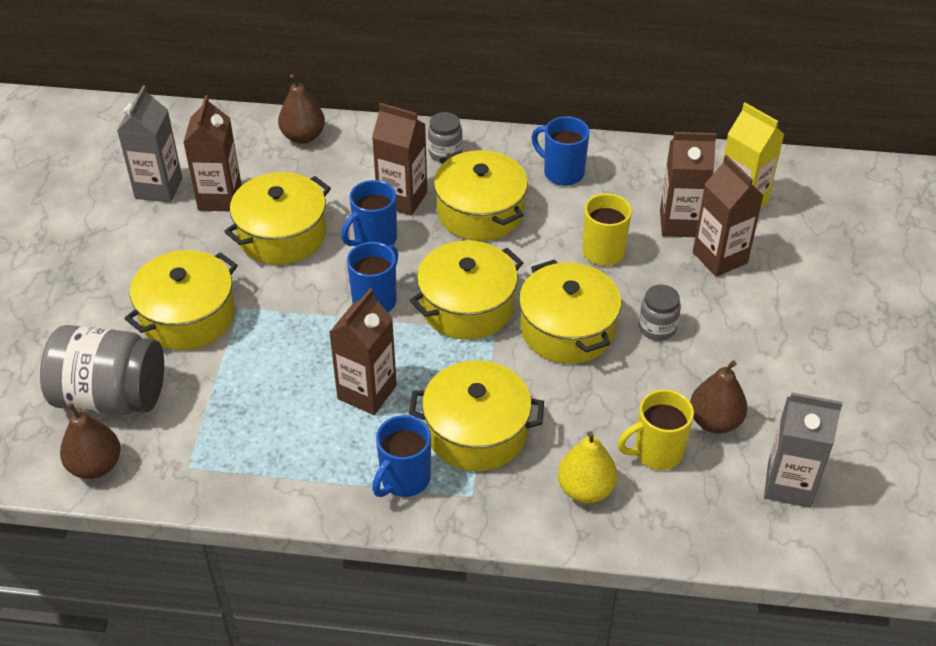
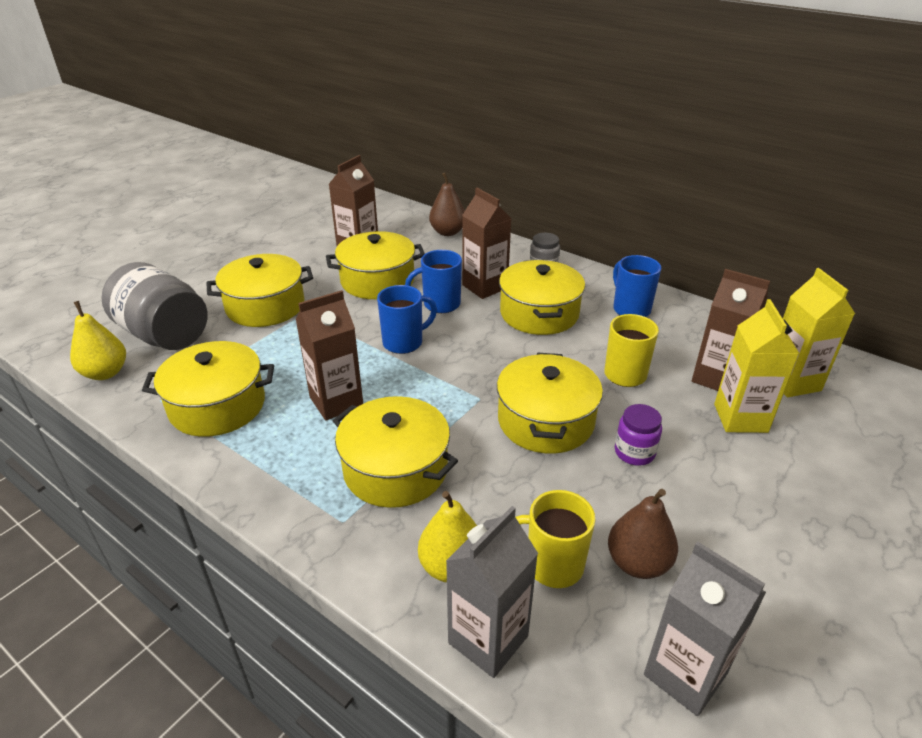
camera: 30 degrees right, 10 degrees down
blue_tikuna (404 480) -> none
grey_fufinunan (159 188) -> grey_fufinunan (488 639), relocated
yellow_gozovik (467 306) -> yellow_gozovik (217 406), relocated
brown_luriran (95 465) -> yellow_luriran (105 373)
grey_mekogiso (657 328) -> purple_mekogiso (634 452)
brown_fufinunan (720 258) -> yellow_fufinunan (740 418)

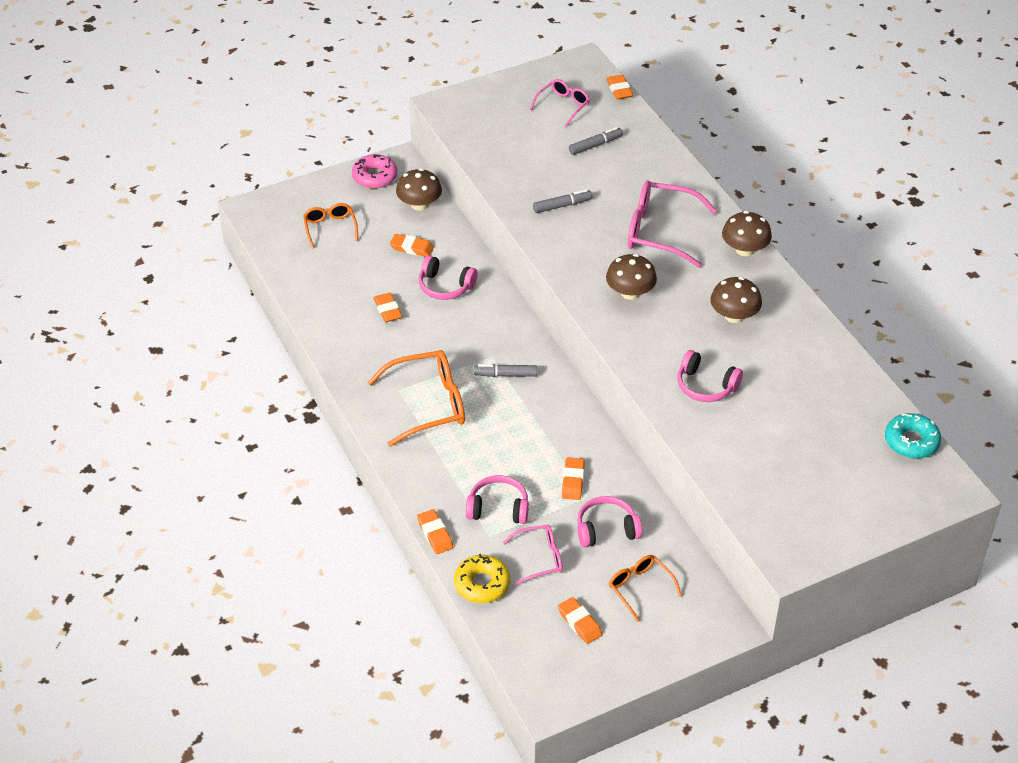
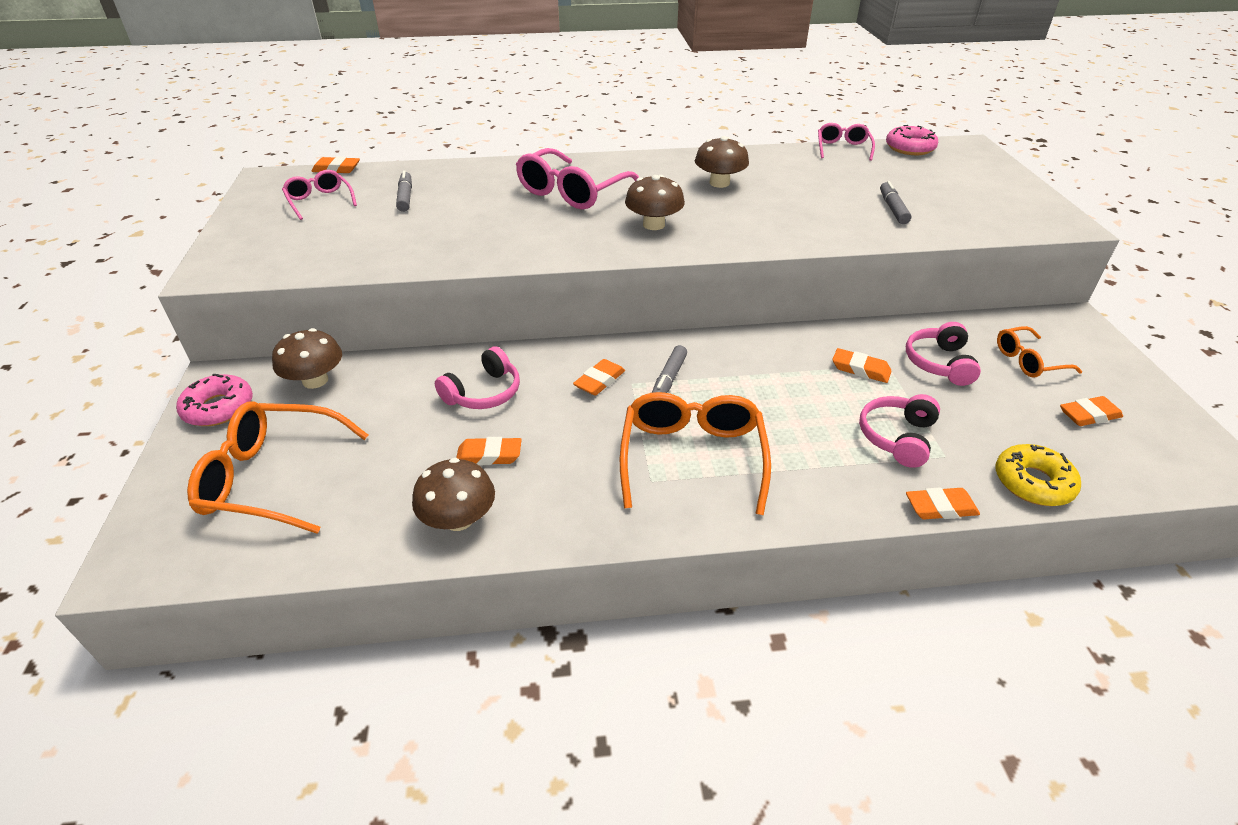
camera: 70 degrees left, 5 degrees down
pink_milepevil (705 386) -> none
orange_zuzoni (412 248) -> orange_zuzoni (599 381), relocated
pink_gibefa (540 558) -> pink_gibefa (842 148), relocated
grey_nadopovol (562 205) -> grey_nadopovol (892 208), relocated
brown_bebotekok (744 249) -> brown_bebotekok (458 519), relocated
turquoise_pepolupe (911 441) -> pink_pepolupe (909 148)
orange_gibefa (330 228) -> orange_gibefa (272 477), x1.76

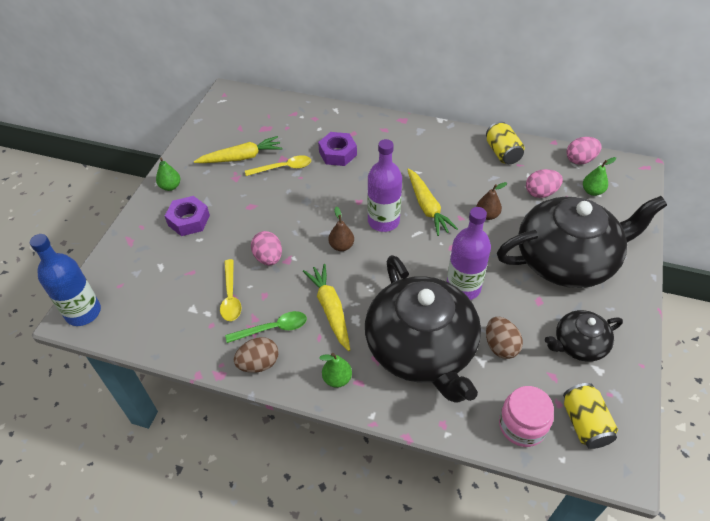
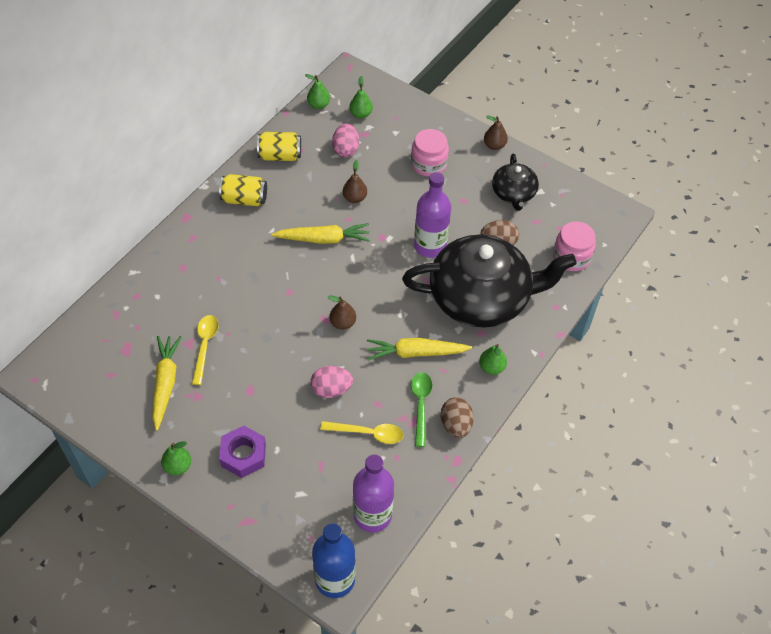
camera: 75 degrees left, 5 degrees up
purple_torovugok (338 153) -> none
none -> brown_luriran (494 145)
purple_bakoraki (383 221) -> purple_bakoraki (372 515), relocated
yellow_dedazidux (584 423) -> yellow_dedazidux (244 199), relocated
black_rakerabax (567 259) -> pink_mekogiso (428 164)
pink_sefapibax (580 160) -> green_luriran (318 105)

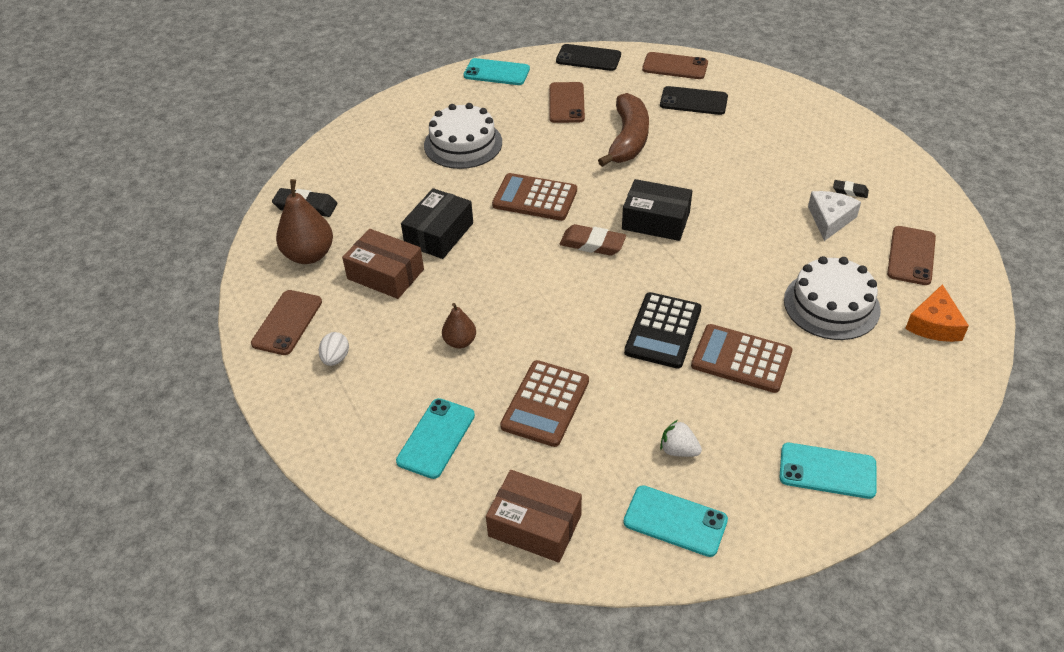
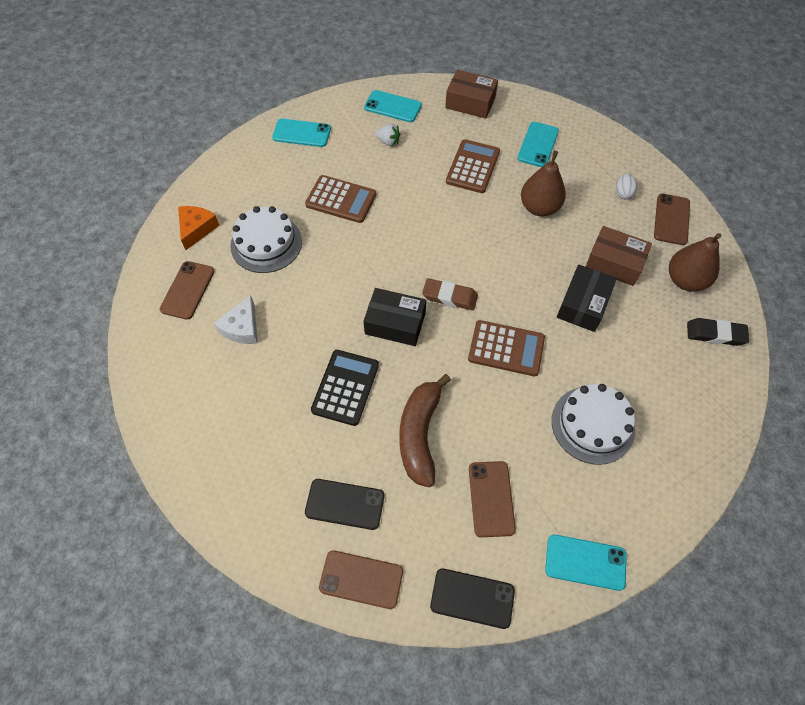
camera: 175 degrees right, 15 degrees up
black_zuzoni (850 191) -> none
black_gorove (663 331) -> black_gorove (345 387), relocated
brown_luriran (460 342) -> brown_luriran (539 207), x1.75

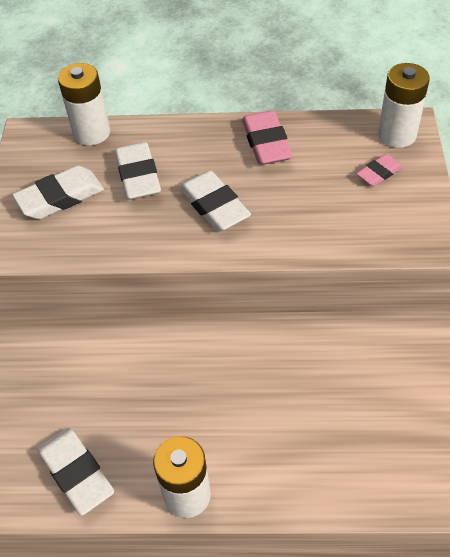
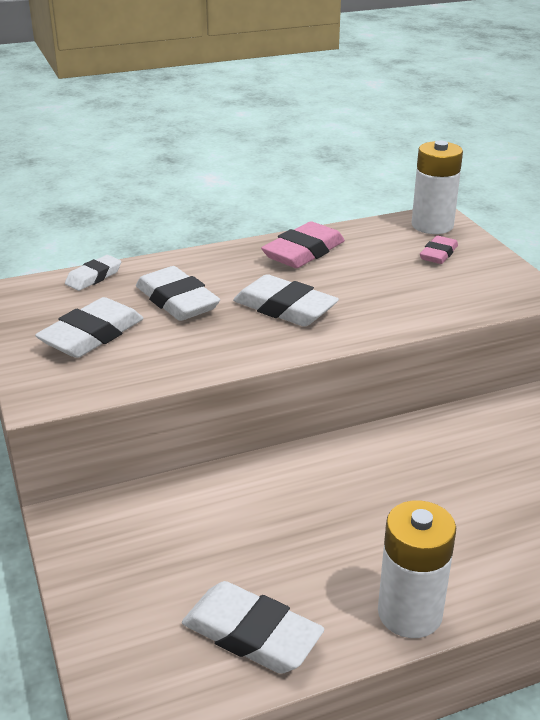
camera: 25 degrees left, 20 degrees down
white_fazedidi (92 133) -> white_zuzoni (94 277)
pink_zuzoni (266 143) -> pink_zuzoni (303 252), 75 degrees clockwise

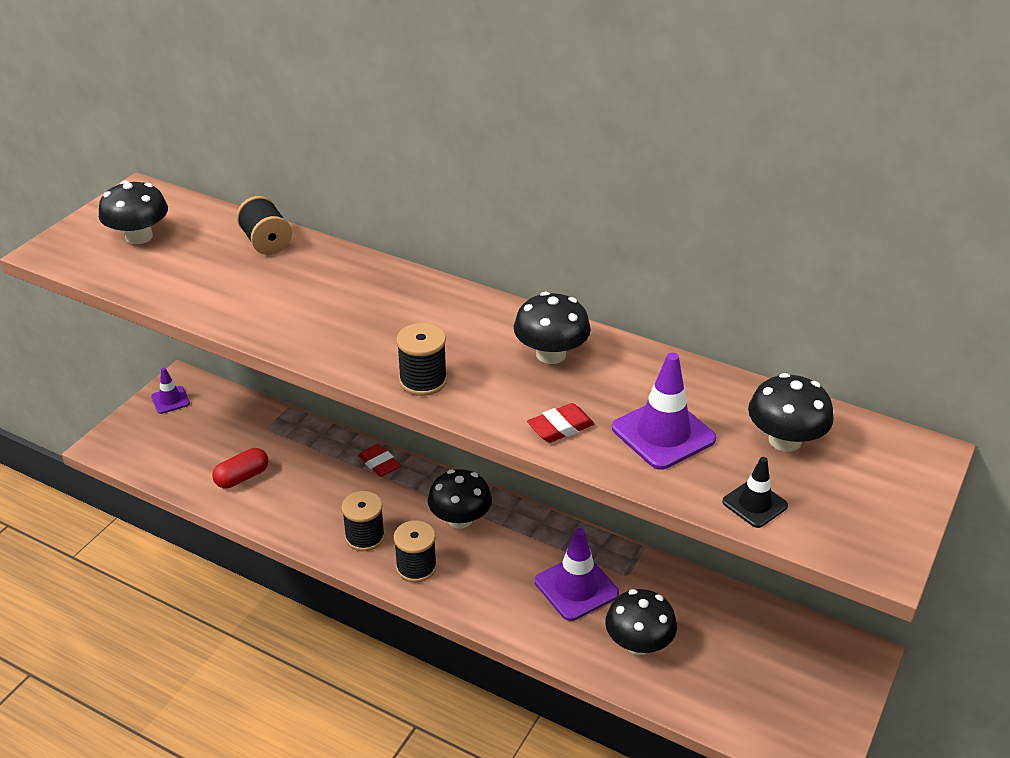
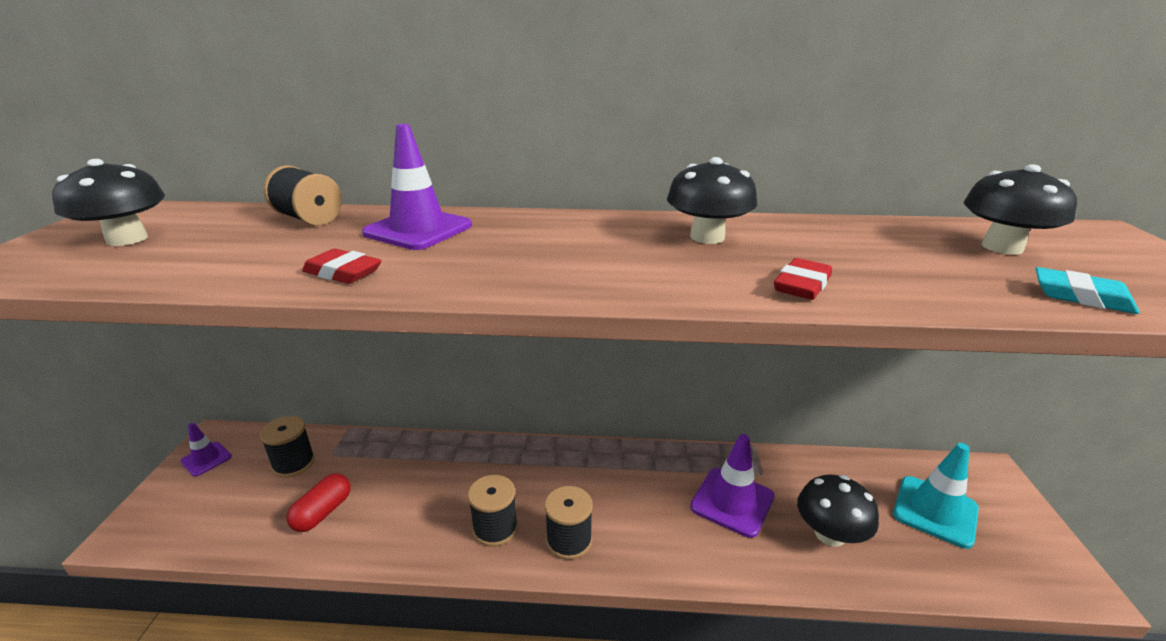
camera: 25 degrees left, 10 degrees down
black_bebotekok (460 519) -> none
none -> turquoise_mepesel (935 511)
red_zuzoni (379 463) -> red_zuzoni (343 272), relocated
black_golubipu (423 380) -> black_golubipu (294 463), relocated
purple_mepesel (663 433) -> purple_mepesel (418 229), relocated
black_mepesel (754 504) -> turquoise_zuzoni (1081 297)

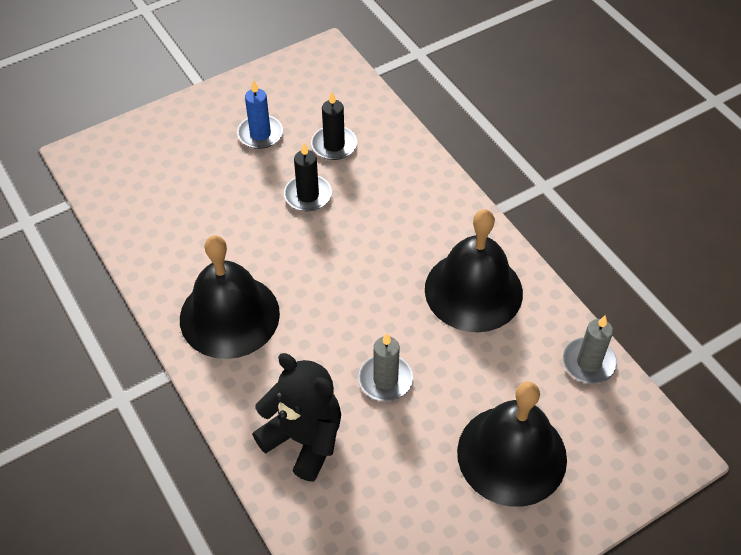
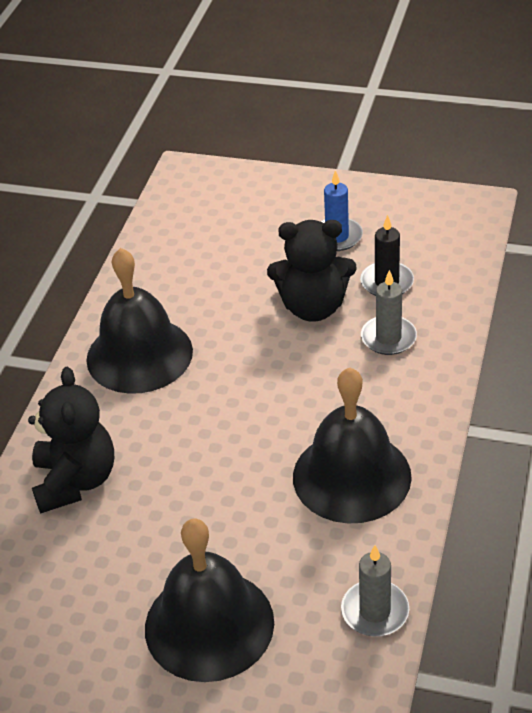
camera: 50 degrees right, 10 degrees down
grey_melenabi (385 379) -> grey_melenabi (388 338), relocated
black_melenabi (308 195) -> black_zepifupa (313 307)

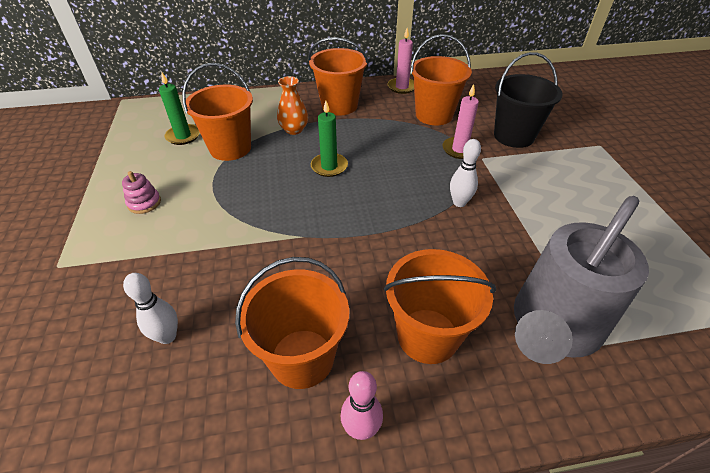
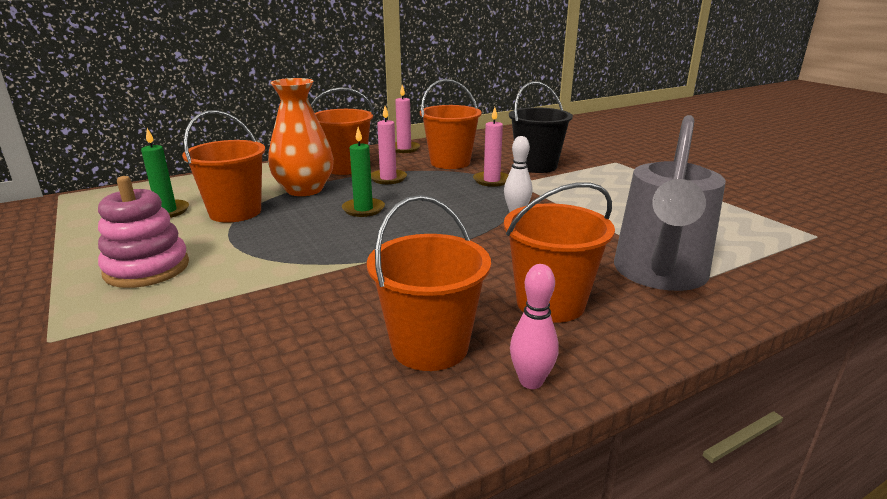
camera: 20 degrees left, 20 degrees down
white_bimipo (167 336) -> none
none -> pink_melenabi (388 178)
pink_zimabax (144 203) -> pink_zimabax (147 268), x1.89
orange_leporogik (294 130) -> orange_leporogik (304 190), x1.75

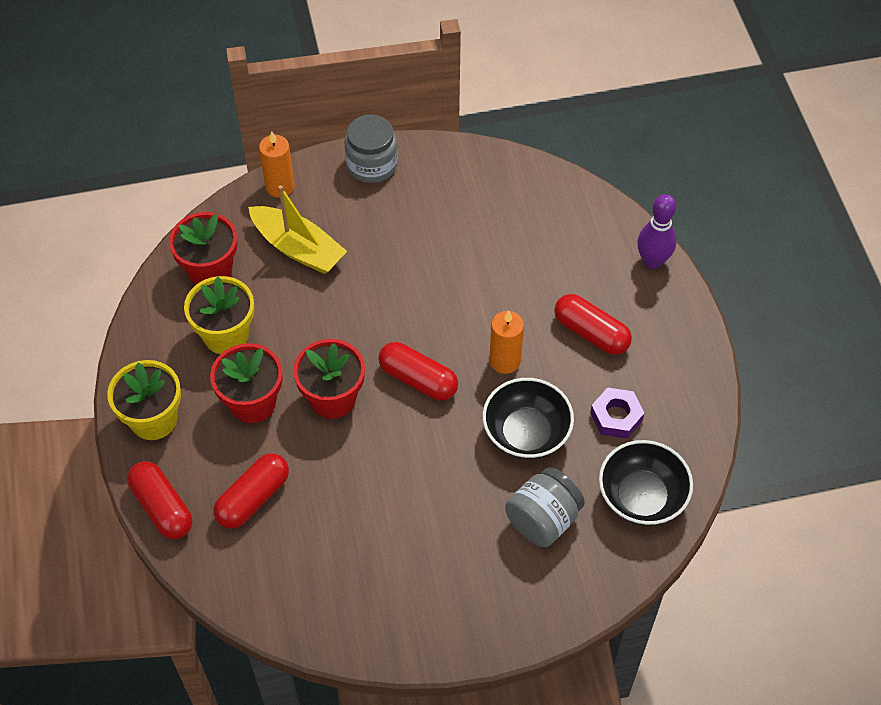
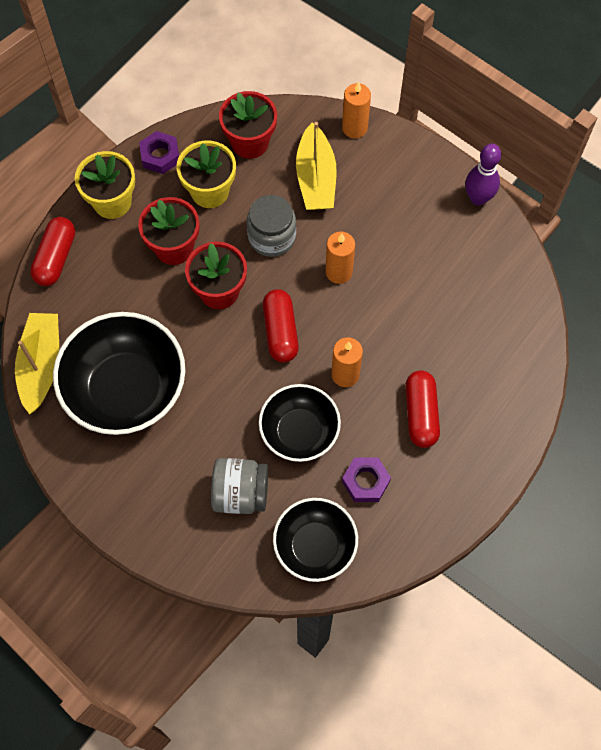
camera: 50 degrees right, 10 degrees up
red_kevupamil (253 498) -> none
none -> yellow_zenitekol (41 365)
none -> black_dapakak (126 389)
none -> purple_torovugok (160 156)
none -> orange_melenabi (339 272)
grey_mekogiso (372 164) -> grey_mekogiso (272 237), relocated
purple_bimipo (652 261) -> purple_bimipo (478 198), relocated

